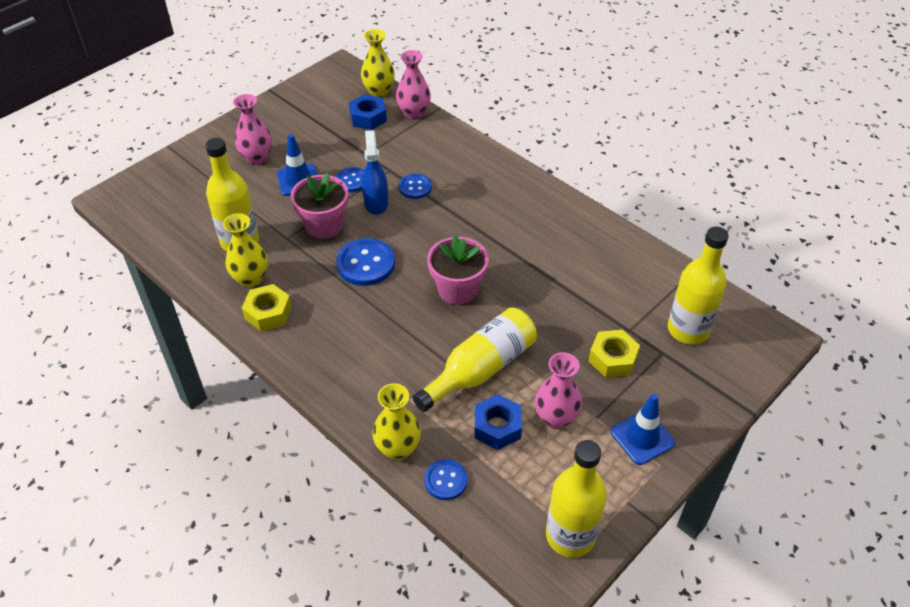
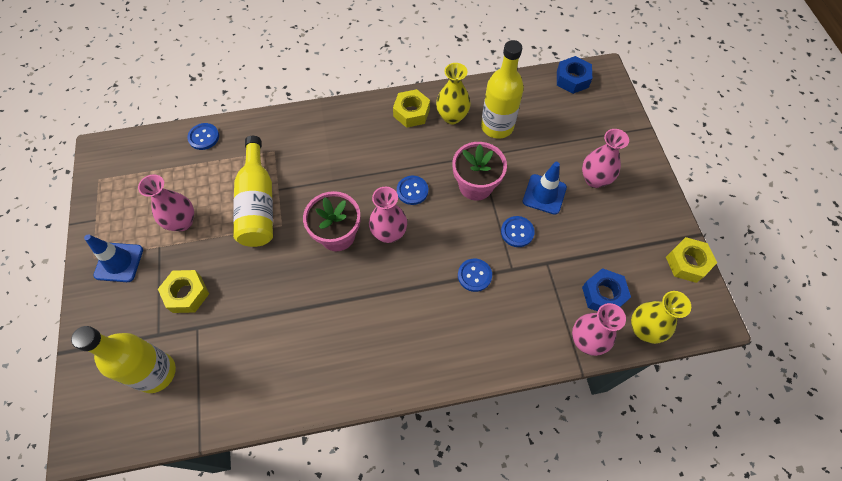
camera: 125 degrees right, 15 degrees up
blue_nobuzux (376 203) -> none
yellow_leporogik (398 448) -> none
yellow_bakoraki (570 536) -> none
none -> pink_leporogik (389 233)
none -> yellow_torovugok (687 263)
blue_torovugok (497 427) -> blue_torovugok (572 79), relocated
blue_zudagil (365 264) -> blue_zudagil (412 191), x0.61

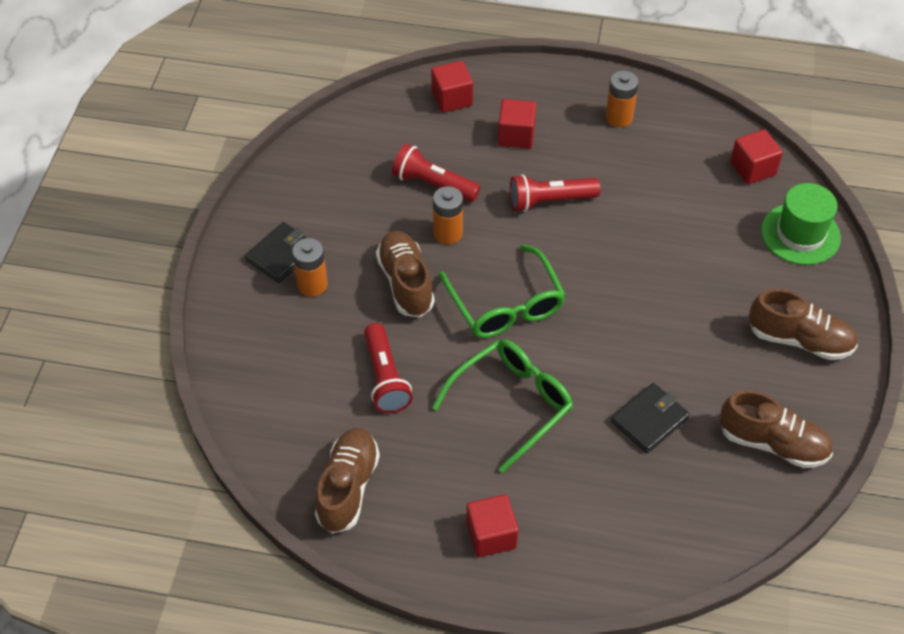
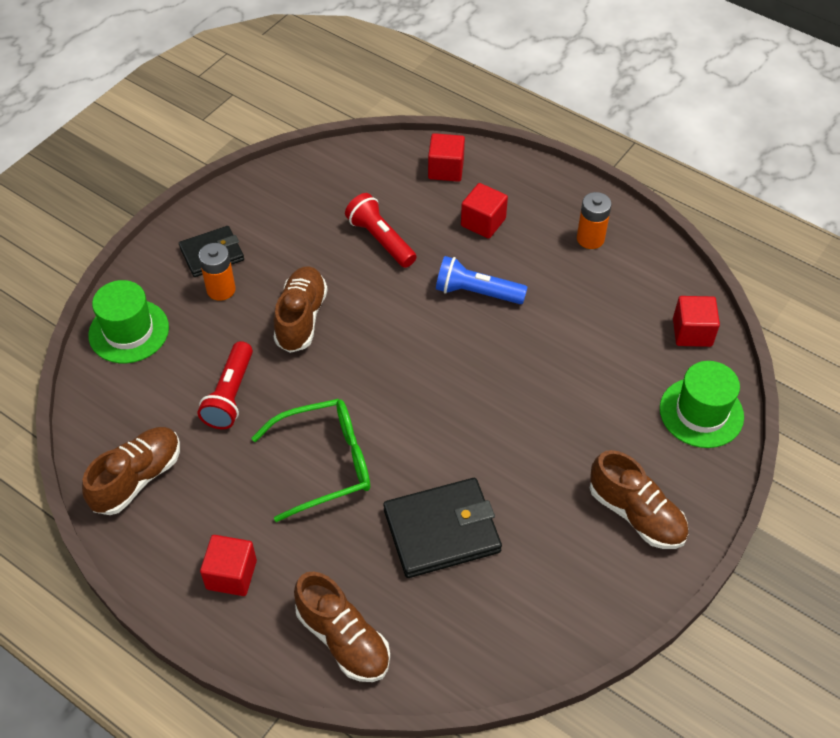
camera: 25 degrees right, 0 degrees up
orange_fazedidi (448 233) -> none
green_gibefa (505 304) -> none
none -> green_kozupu (129 331)
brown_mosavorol (773 443) -> brown_mosavorol (343 639), relocated
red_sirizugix (550 201) -> blue_sirizugix (476 292)
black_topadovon (649 420) -> black_topadovon (441 530), x1.57

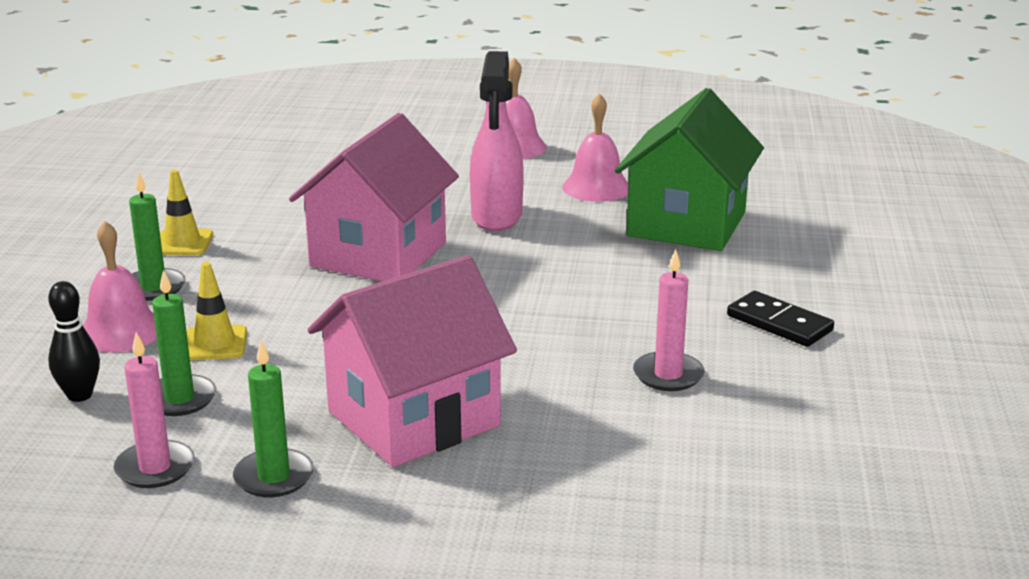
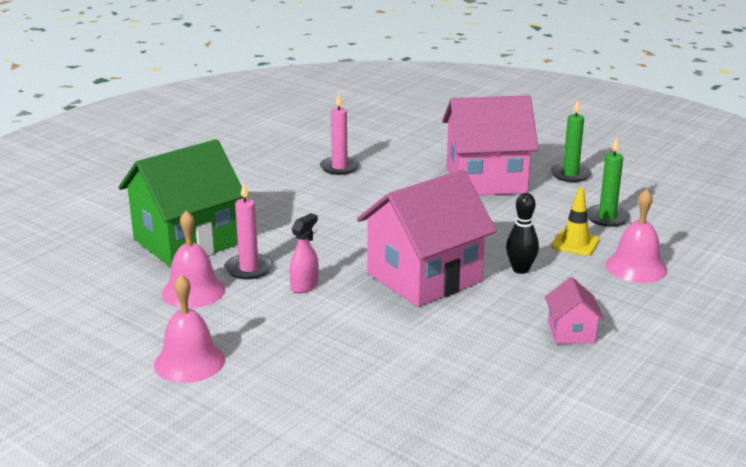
camera: 150 degrees left, 0 degrees up
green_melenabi (153 287) -> none
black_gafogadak (779 323) -> none
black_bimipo (79 395) -> black_bimipo (520 269), relocated
pink_melenabi (155 468) -> pink_melenabi (249 269), relocated
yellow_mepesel (182 243) -> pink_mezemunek (571 332)
pink_nobuzux (496 217) -> pink_nobuzux (305 286), x0.51

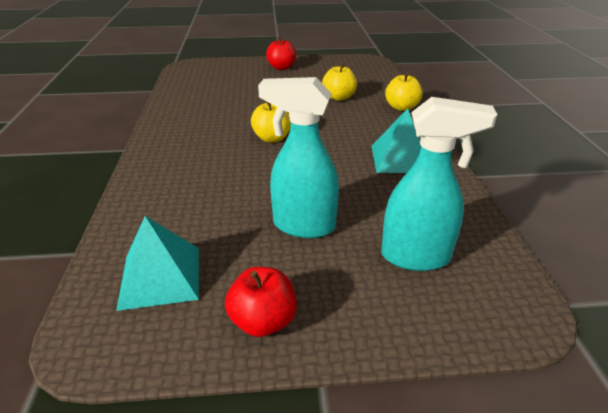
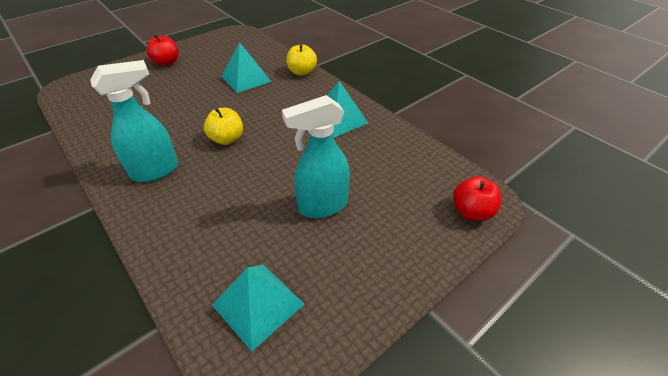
camera: 35 degrees left, 10 degrees up
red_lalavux (263 321) -> red_lalavux (472 212), relocated
turquoise_nobuzux (416 257) -> turquoise_nobuzux (156 171), relocated
yellow_lalavux (339 97) -> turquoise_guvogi (246 78)

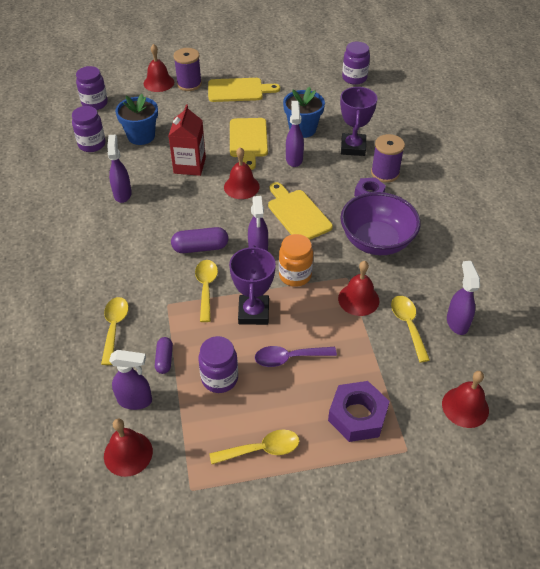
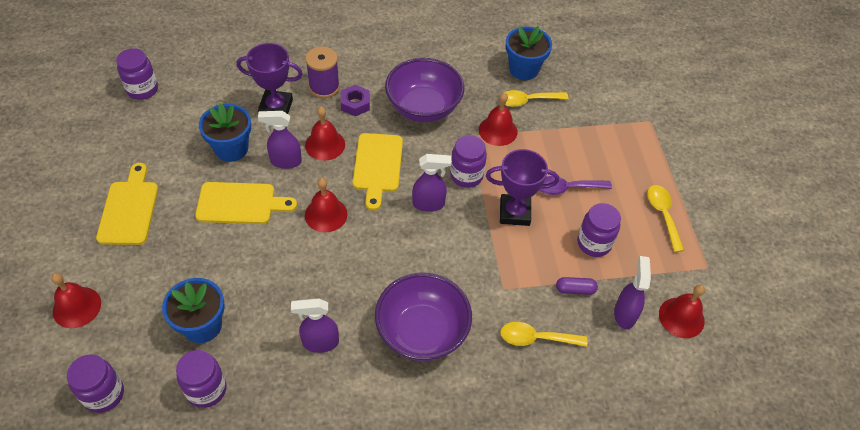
camera: 90 degrees left, 5 degrees up
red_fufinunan (189 165) -> none
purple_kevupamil (200 248) -> none
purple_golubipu (189 84) -> none
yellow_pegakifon (206 288) -> none
purple_torovugok (357 416) -> none
none -> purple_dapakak (422 332)
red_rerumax (465 407) -> red_rerumax (325 144), relocated
purple_nobuzux (457 322) -> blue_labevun (524 69)
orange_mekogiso (295 275) -> purple_mekogiso (466 175)
purple_pegakifon (289 358) -> purple_pegakifon (567 188), 90 degrees clockwise
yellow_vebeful (297 214) -> yellow_vebeful (377 166), 60 degrees counterclockwise

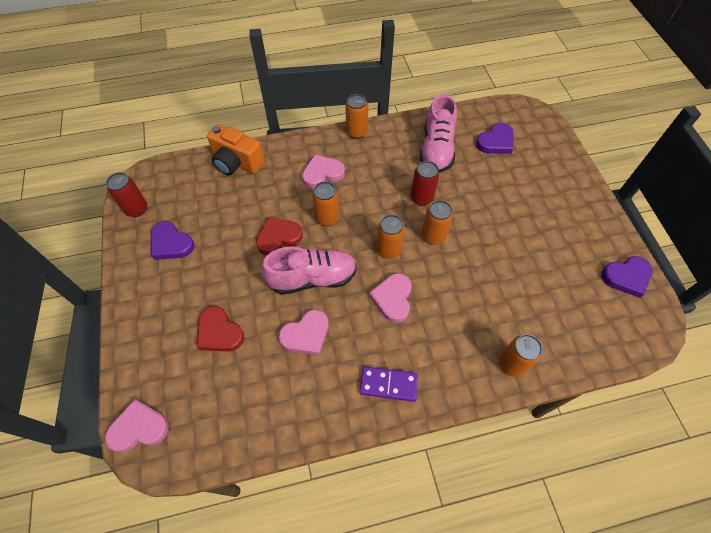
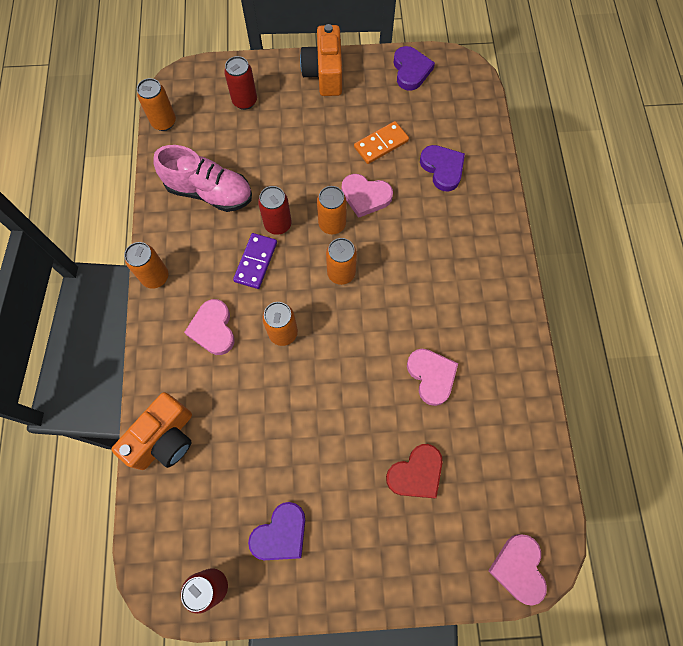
camera: 80 degrees left, 10 degrees up
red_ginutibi (278 237) -> none
pink_mosavorol (313 278) -> none
none -> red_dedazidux (245 101)
none -> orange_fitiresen (324 74)
none -> orange_gafogadak (381 144)
purple_gafogadak (388 384) -> purple_gafogadak (255 262), relocated
pink_ginutibi (392 298) -> pink_ginutibi (365 196), relocated
purple_ginutibi (496 142) -> purple_ginutibi (442 169), relocated
orange_dedazidux (511 364) -> orange_dedazidux (164 122), relocated

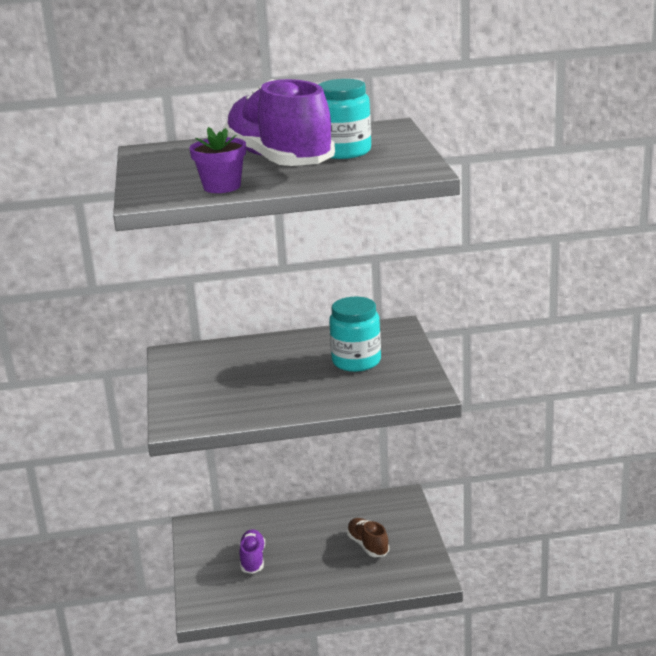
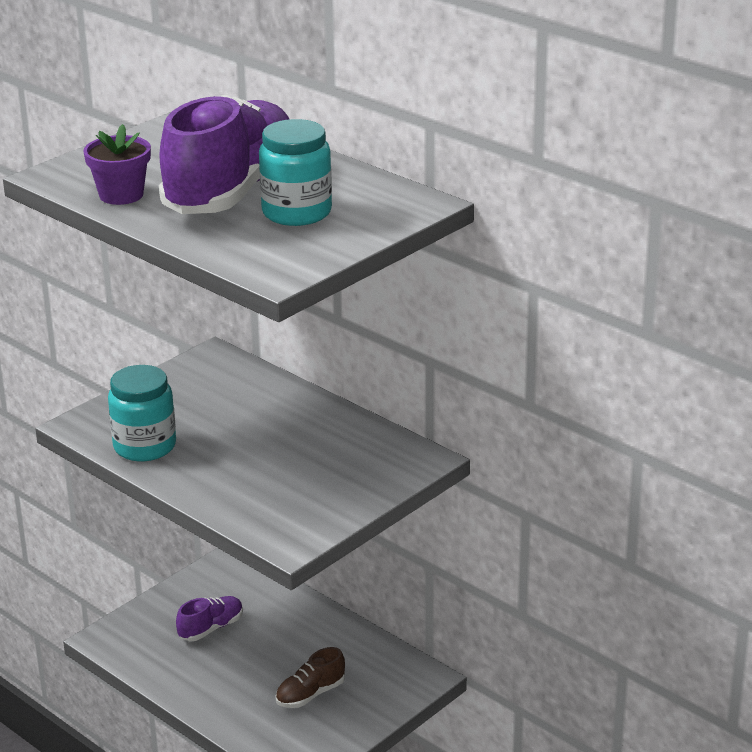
camera: 50 degrees right, 5 degrees up
turquoise_mekogiso (356 361) -> turquoise_mekogiso (145 446), relocated
brown_mosavorol (368 545) -> brown_mosavorol (310 694), 150 degrees counterclockwise

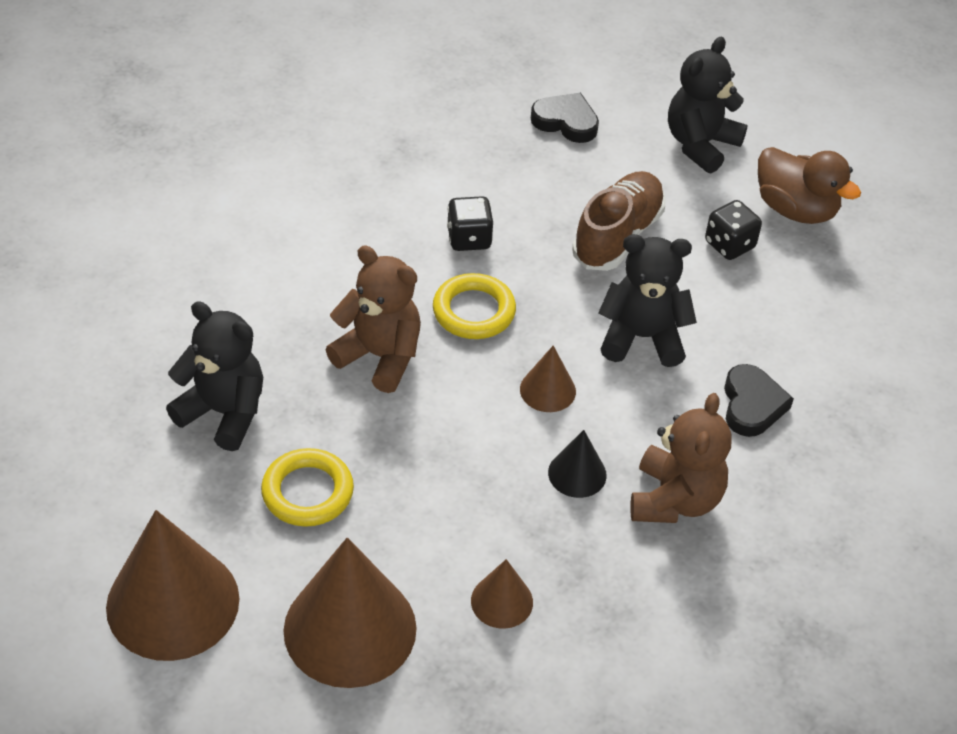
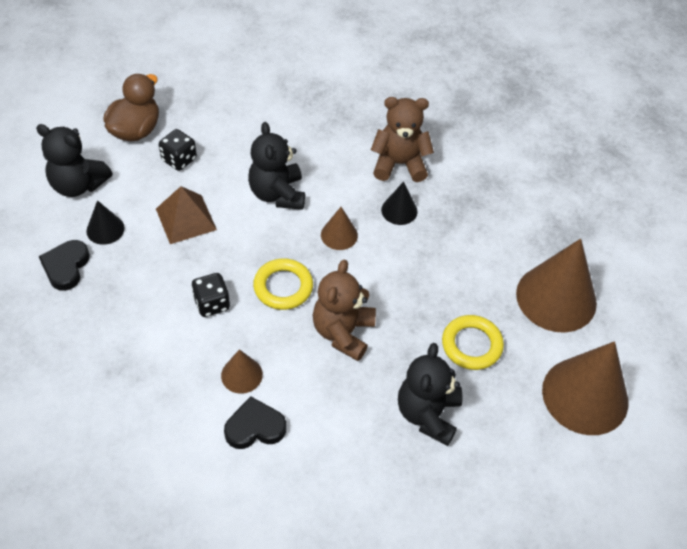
camera: 105 degrees left, 5 degrees up
none -> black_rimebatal (105 229)
brown_rimebatal (502 601) -> brown_rimebatal (241 375), relocated
black_ginutibi (752 405) -> black_ginutibi (255 427), relocated
brown_mosavorol (617 236) -> brown_guvogi (186 219)

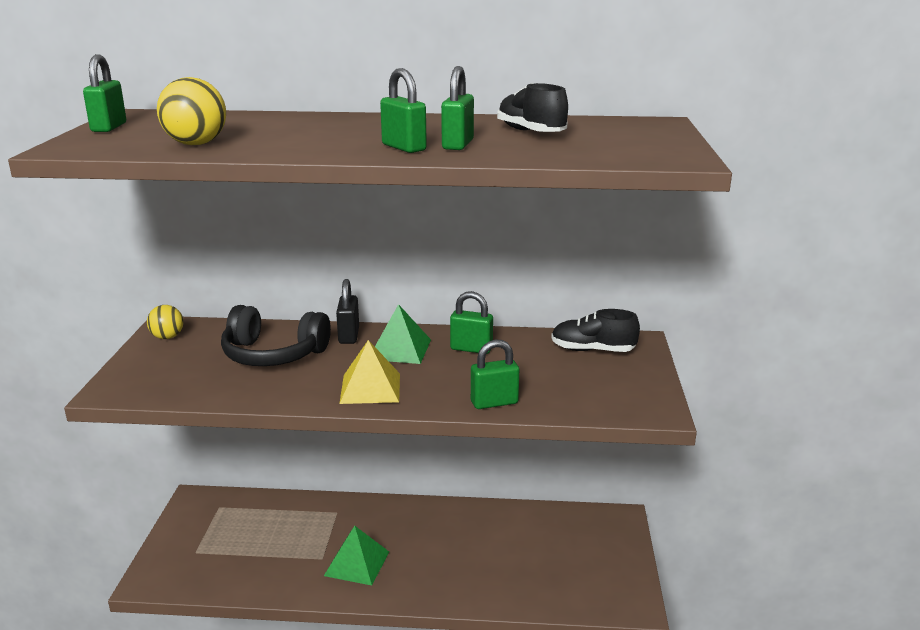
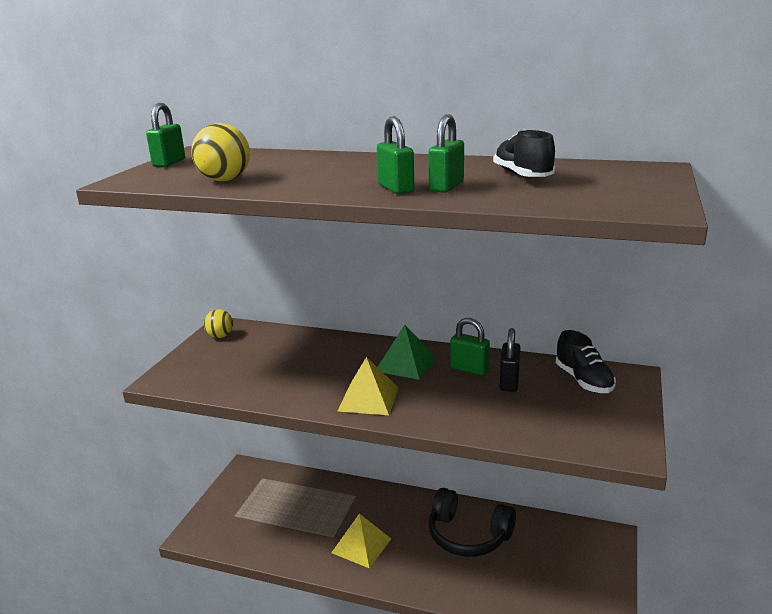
camera: 15 degrees right, 0 degrees up
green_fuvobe (494 402) -> none
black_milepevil (273 354) -> black_milepevil (468 535), relocated
black_fuvobe (349 336) -> black_fuvobe (509 382), relocated
green_guvogi (357 563) -> yellow_guvogi (361 545)
black_mosavorol (592 350) -> black_mosavorol (583 381), 135 degrees counterclockwise

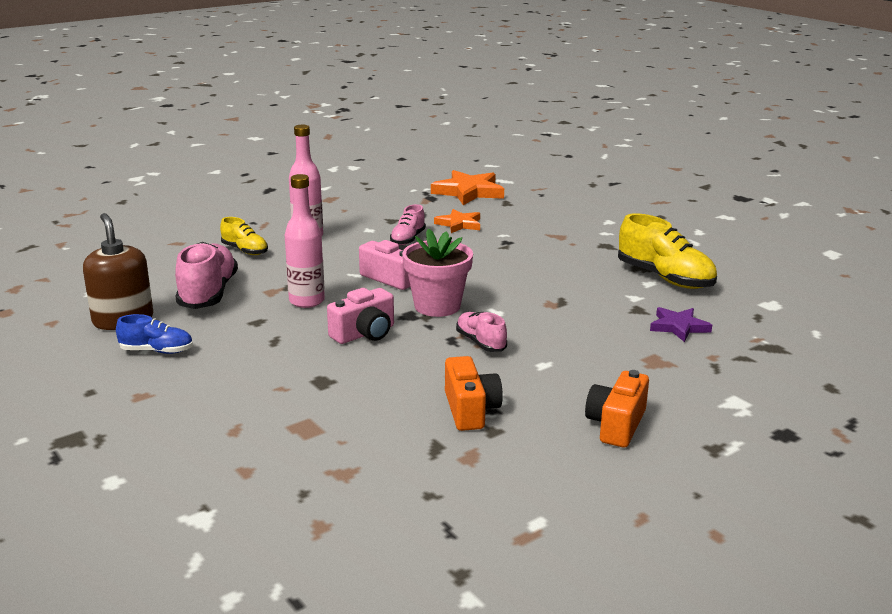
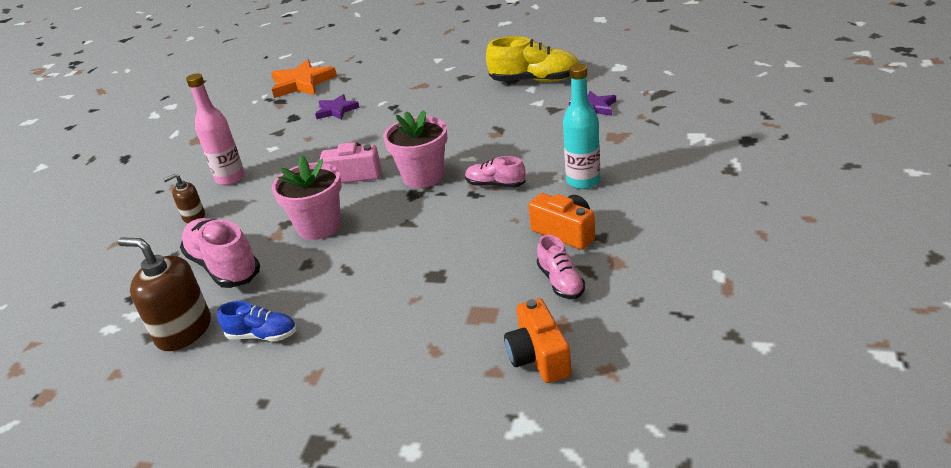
camera: 35 degrees left, 10 degrees up
pink_fitiresen (364 334) -> none
none -> turquoise_bakoraki (583 181)
pink_mosavorol (408 239) -> pink_mosavorol (560 282), relocated
orange_fitiresen (616 425) -> orange_fitiresen (538 357), relocated
yellow_mosavorol (245 250) -> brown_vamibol (194 216)
pink_bakoraki (307 301) -> pink_labevun (319 226)
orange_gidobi (459 224) -> purple_gidobi (336 110)
blue_mosavorol (157 351) -> blue_mosavorol (262 335), 45 degrees clockwise

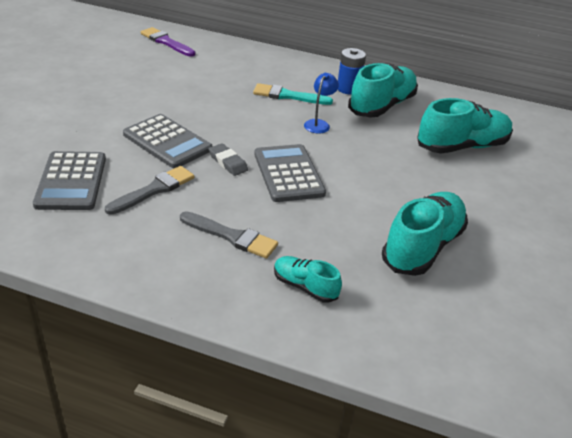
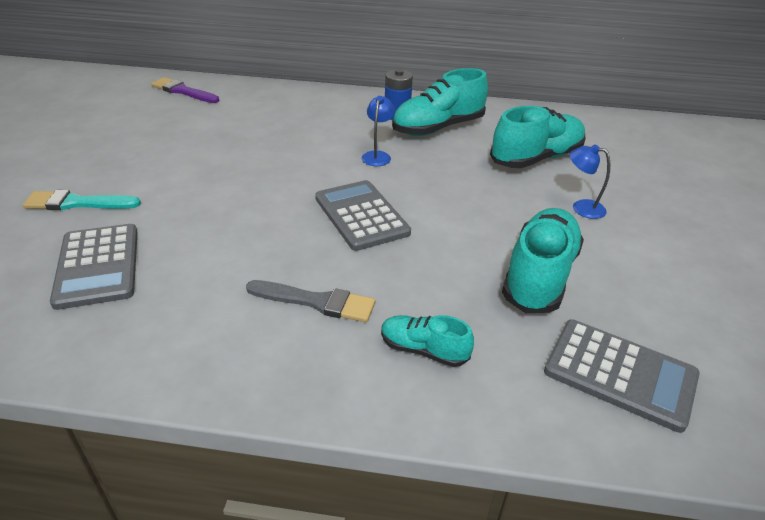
camera: 10 degrees left, 0 degrees up
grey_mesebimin (154 190) -> none
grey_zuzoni (228 162) -> none
none -> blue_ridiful (581 207)
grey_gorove (167 142) -> grey_gorove (620 373), relocated
turquoise_mesebimin (288 96) -> turquoise_mesebimin (77 203), relocated
turquoise_mosavorol (382 106) -> turquoise_mosavorol (438 128), 150 degrees counterclockwise

